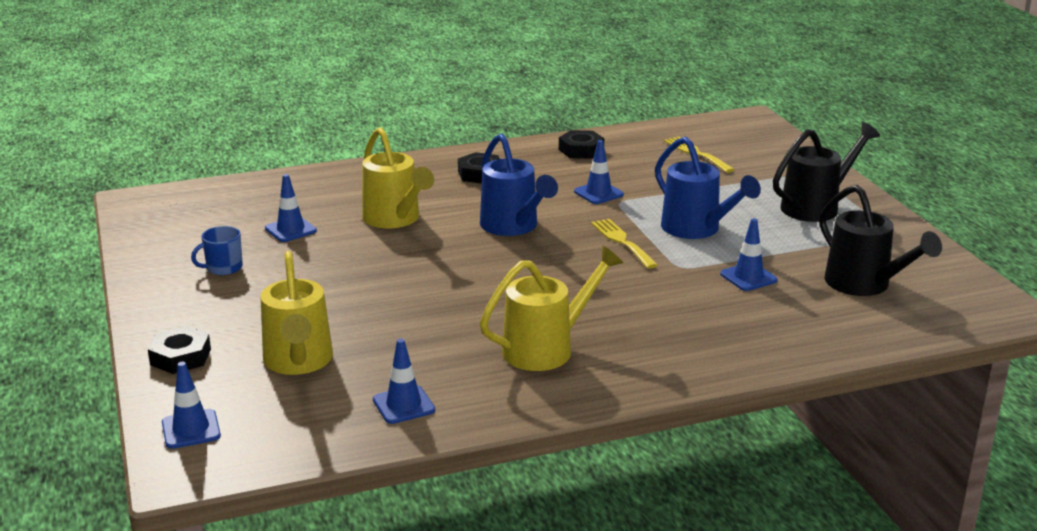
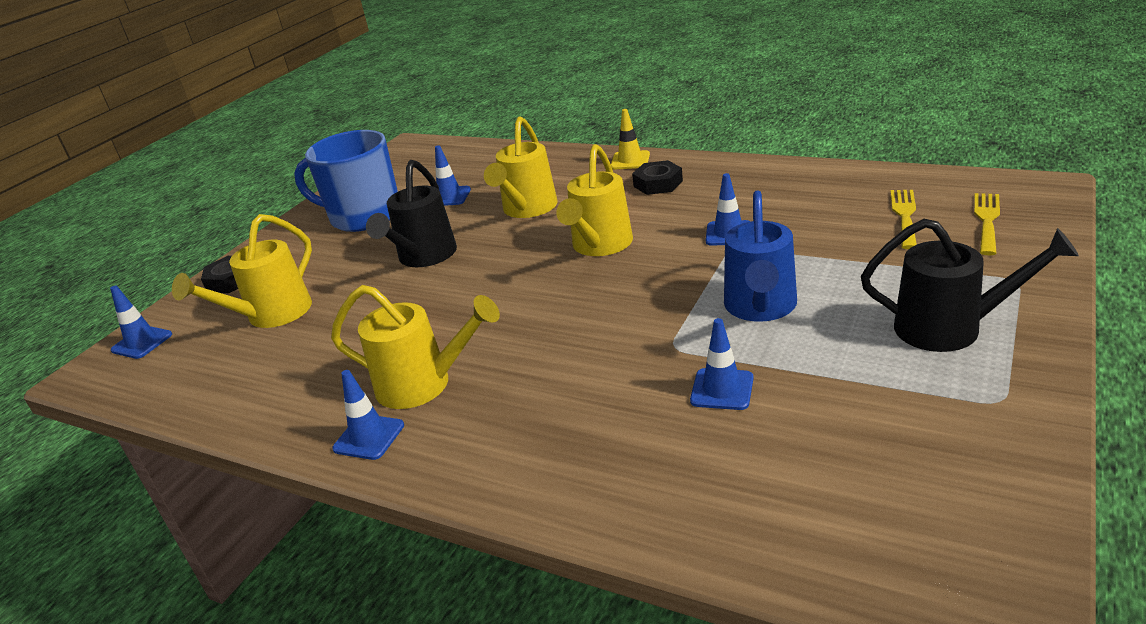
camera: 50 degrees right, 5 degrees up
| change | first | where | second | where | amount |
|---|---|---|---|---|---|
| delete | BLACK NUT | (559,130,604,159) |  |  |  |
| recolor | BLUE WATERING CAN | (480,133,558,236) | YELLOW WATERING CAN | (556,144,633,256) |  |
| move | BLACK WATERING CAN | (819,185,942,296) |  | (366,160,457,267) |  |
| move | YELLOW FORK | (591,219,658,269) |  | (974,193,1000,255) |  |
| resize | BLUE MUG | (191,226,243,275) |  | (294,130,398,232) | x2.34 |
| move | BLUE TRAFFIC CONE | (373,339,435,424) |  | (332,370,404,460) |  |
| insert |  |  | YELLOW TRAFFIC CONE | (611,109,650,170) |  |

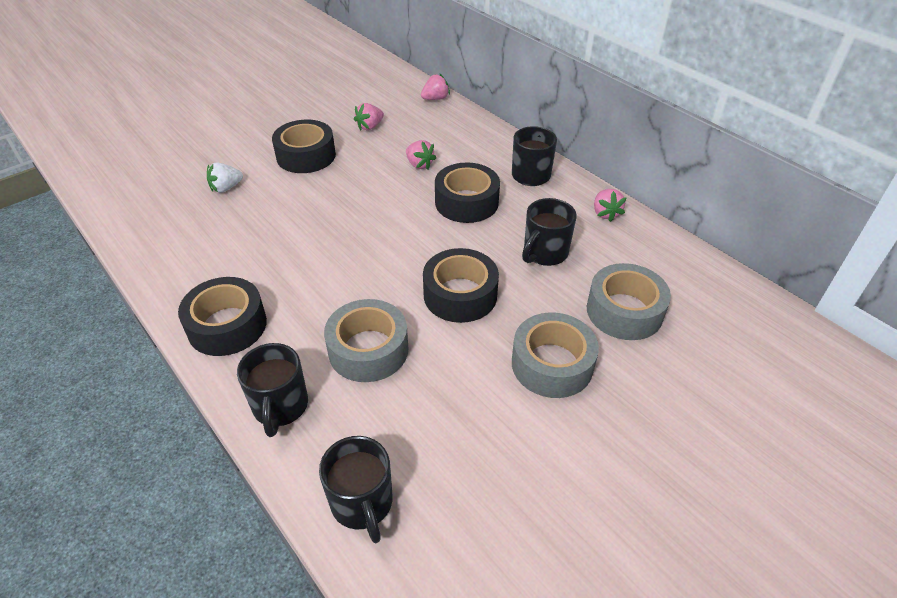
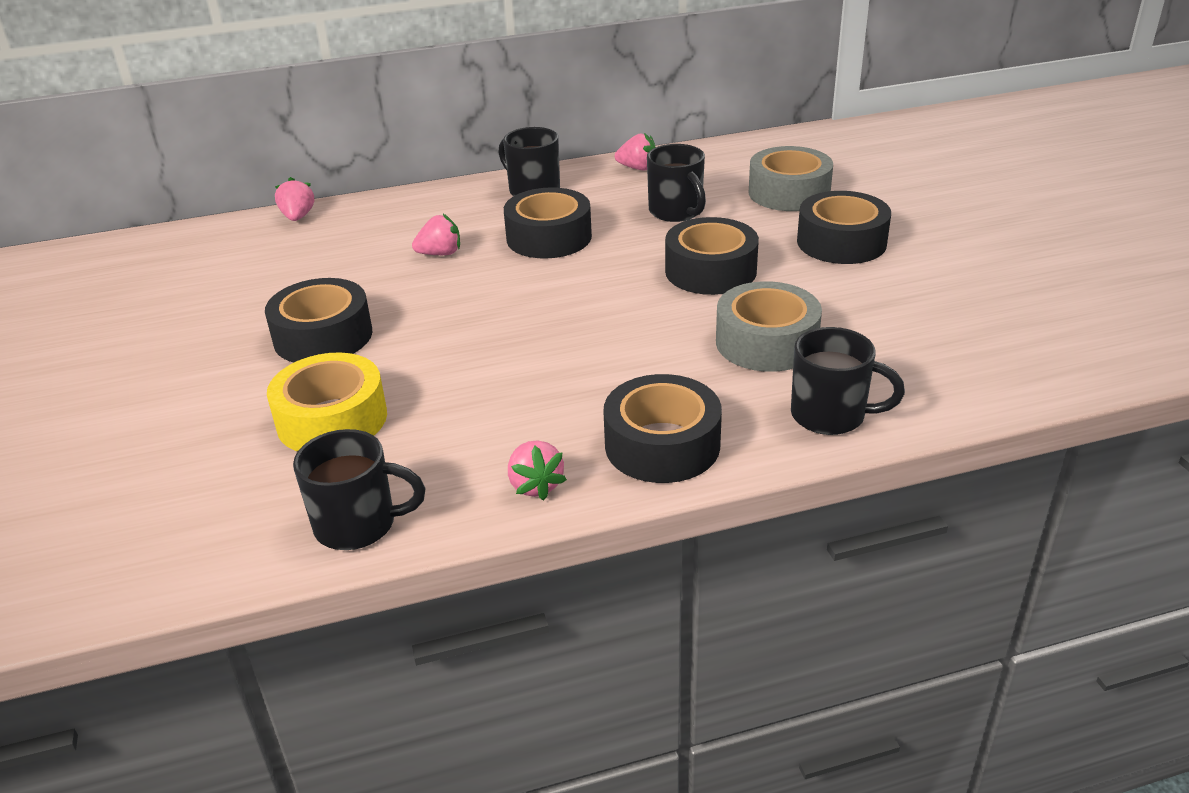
camera: 65 degrees left, 10 degrees down
| change | first | where | second | where | amount |
|---|---|---|---|---|---|
| move | PINK STRAWBERRY | (354,103,384,131) |  | (508,440,567,500) |  |
| replace | WHITE STRAWBERRY | (207,162,243,193) | YELLOW TAPE | (267,352,387,451) |  |
| recolor | GREY TAPE | (512,312,599,398) | BLACK TAPE | (797,191,891,264) |  |
| move | BLACK MUG | (319,436,392,543) |  | (293,429,426,550) |  |

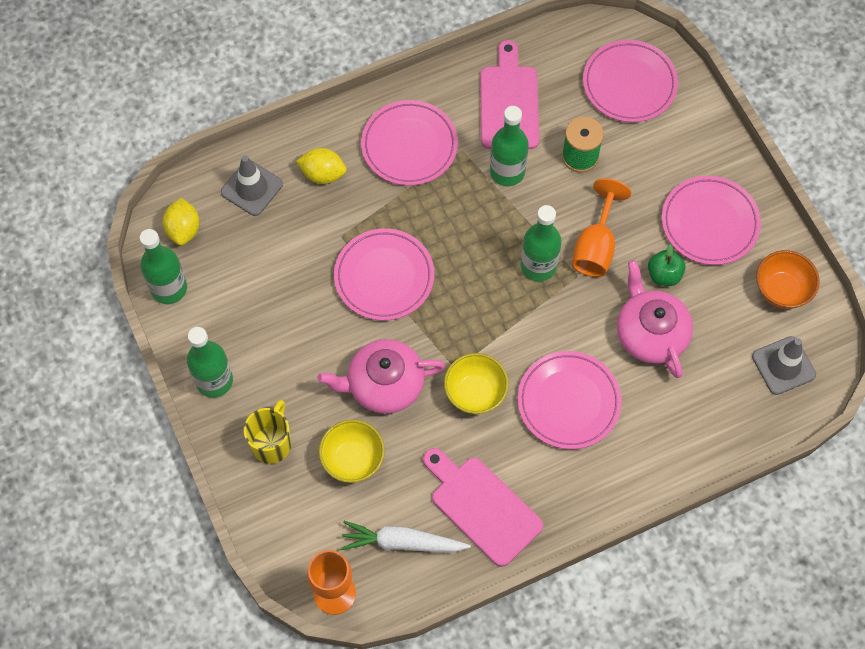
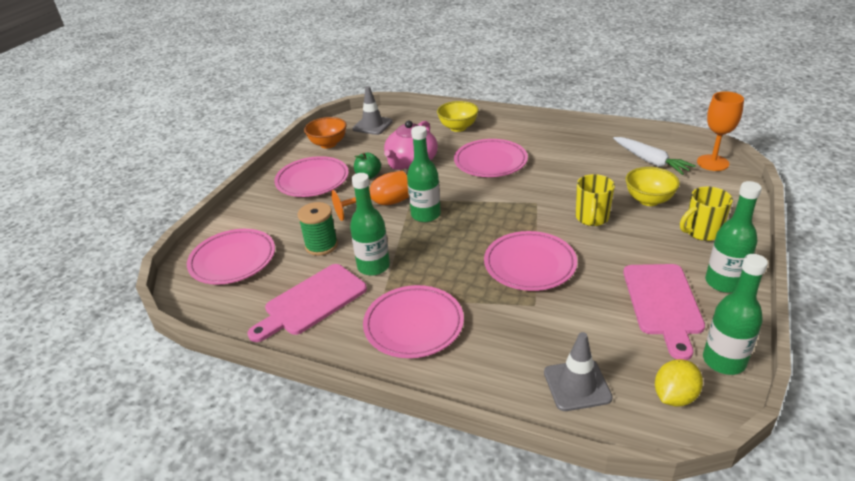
camera: 130 degrees left, 30 degrees down
| change | first | where | second | where | amount |
|---|---|---|---|---|---|
| delete | YELLOW LEMON | (296,148,347,184) |  |  |  |
| replace | PINK TEAPOT | (317,339,445,414) | YELLOW MUG | (576,174,615,226) |  |
| move | YELLOW BOWL | (444,353,509,414) |  | (437,101,479,132) |  |
| move | PINK CUTTING BOARD | (423,448,543,567) |  | (623,264,705,360) |  |

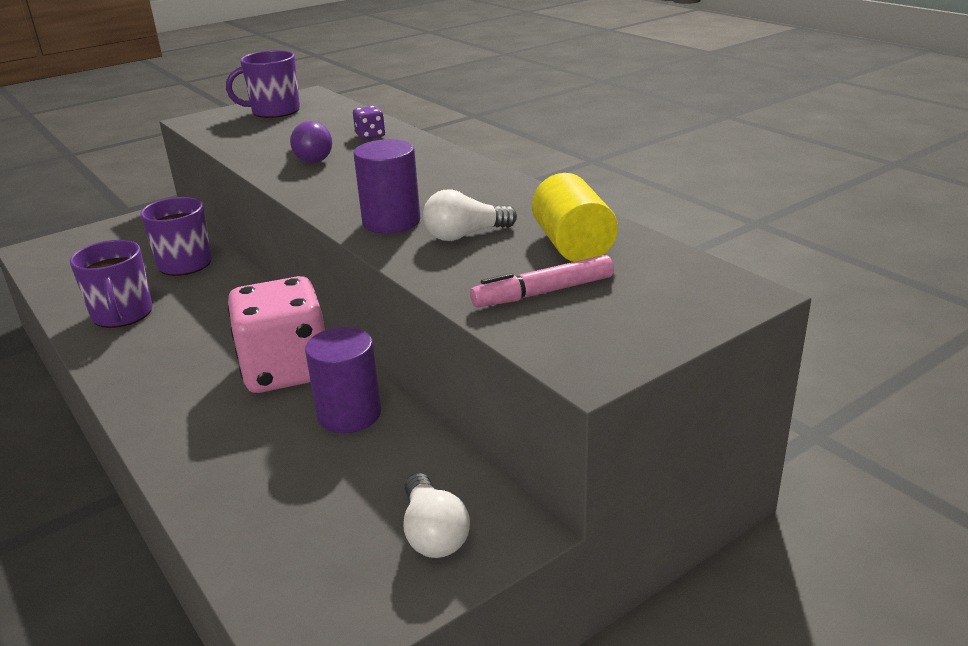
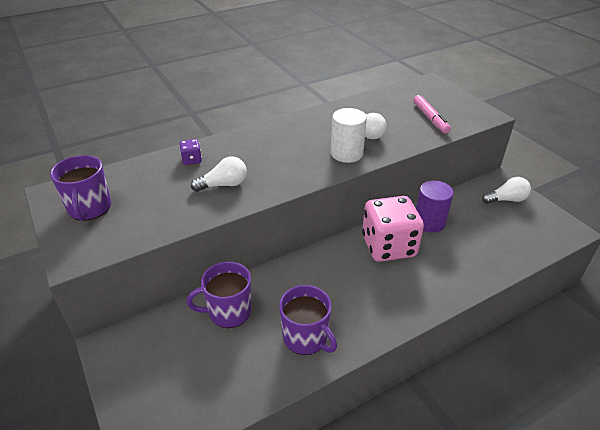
camera: 85 degrees left, 10 degrees up
| change | first | where | second | where | amount |
|---|---|---|---|---|---|
| recolor | PURPLE LIGHT BULB | (290,121,332,163) | WHITE LIGHT BULB | (191,156,247,192) |  |
| recolor | PURPLE CYLINDER | (353,139,421,234) | WHITE CYLINDER | (331,108,367,163) |  |
| delete | YELLOW CYLINDER | (532,173,618,262) |  |  |  |
| rotate | PURPLE MUG | (70,240,152,328) |  | (279,285,337,355) | 60 degrees clockwise |

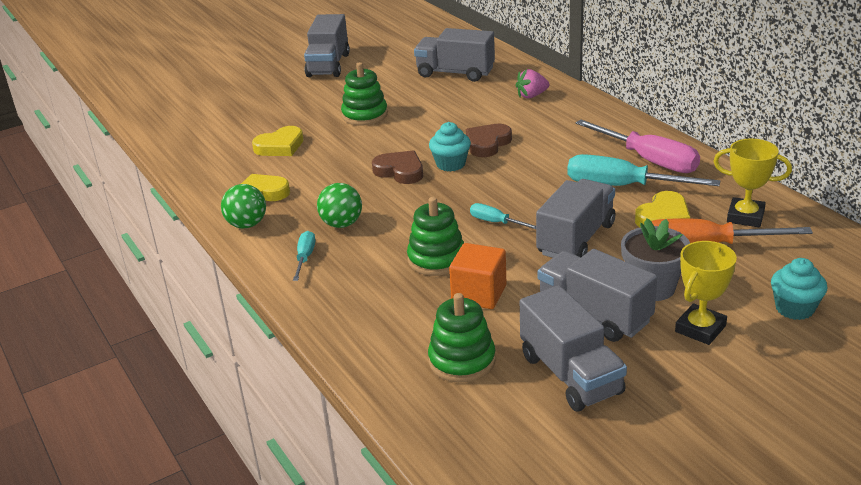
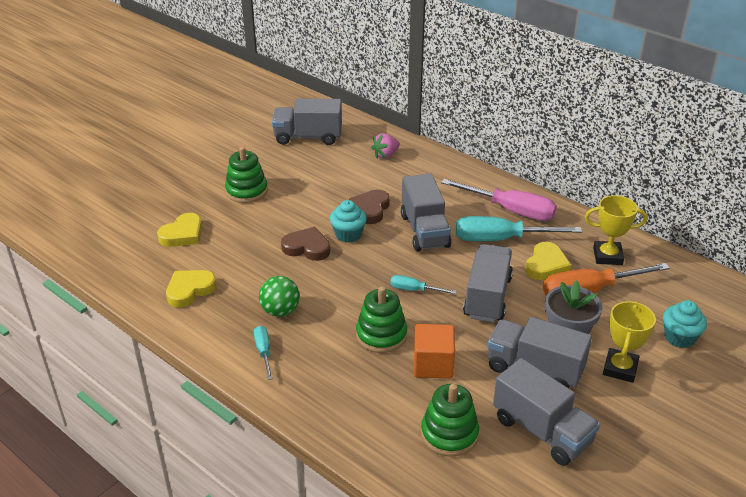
camera: 20 degrees left, 5 degrees up
| change | first | where | second | where | amount |
|---|---|---|---|---|---|
| move | GREY TRUCK | (304,14,350,77) |  | (401,173,451,252) |  |
| delete | GREEN BALL | (221,184,266,228) |  |  |  |

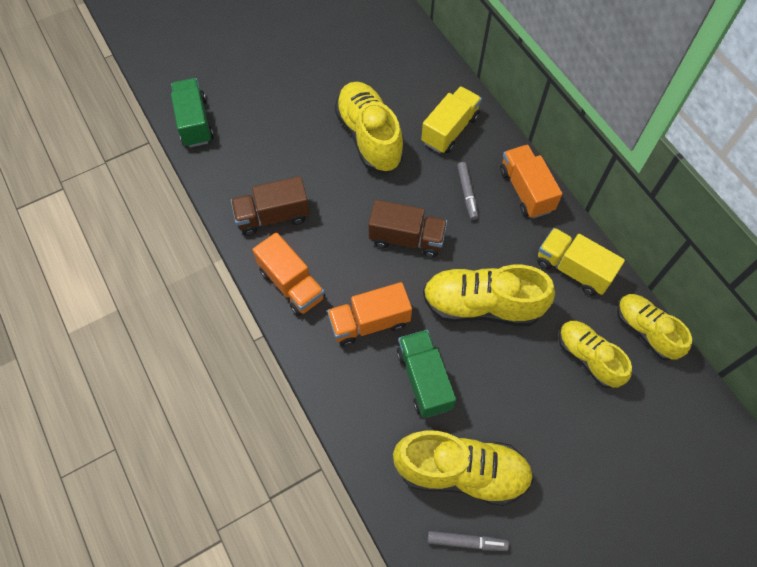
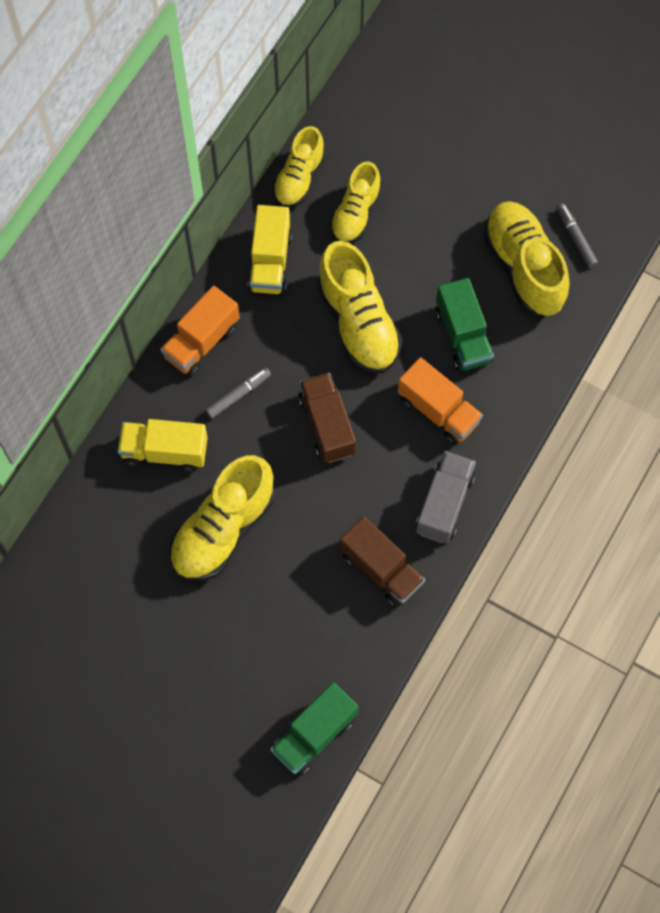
camera: 120 degrees left, 5 degrees up
| change | first | where | second | where | amount |
|---|---|---|---|---|---|
| recolor | ORANGE TRUCK | (252,232,325,316) | GREY TRUCK | (416,451,476,544) |  |
| rotate | GREEN TRUCK | (397,330,456,418) |  | (436,278,494,371) | 60 degrees counterclockwise |

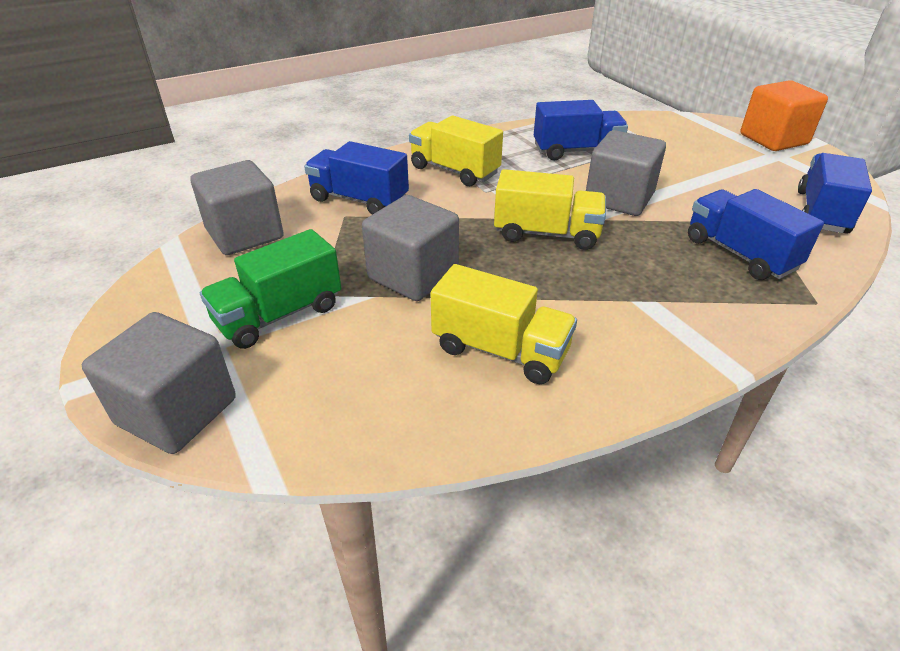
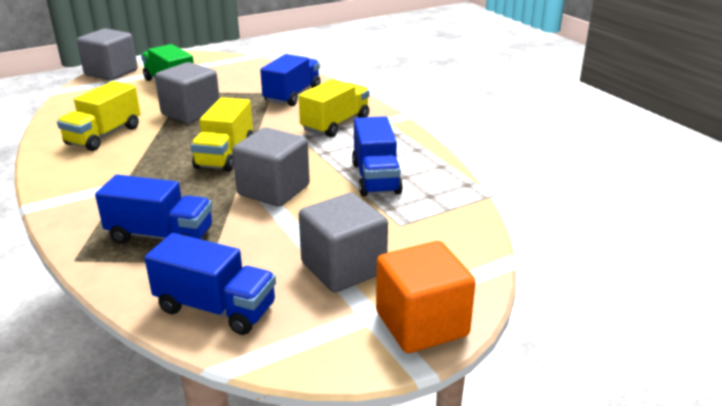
camera: 90 degrees right, 10 degrees down
| change | first | where | second | where | amount |
|---|---|---|---|---|---|
| move | GREY CUBE | (191,160,284,255) |  | (299,193,388,293) |  |
| rotate | BLUE TRUCK | (688,189,824,280) |  | (95,175,212,244) | 45 degrees clockwise |

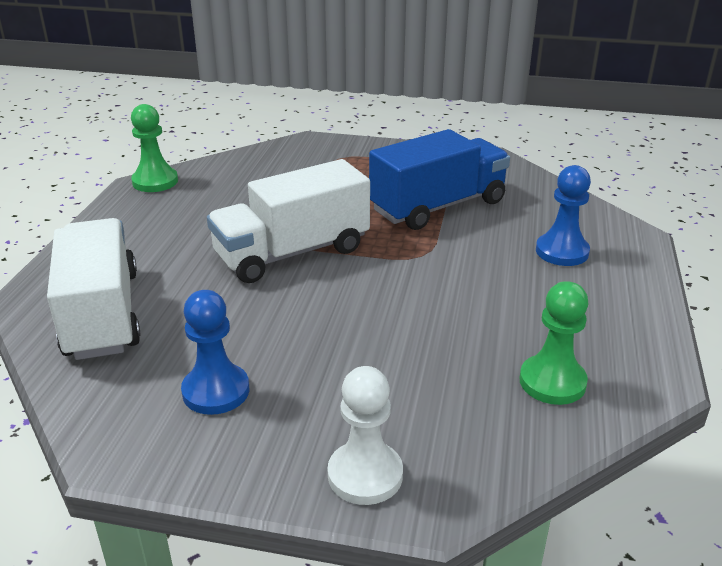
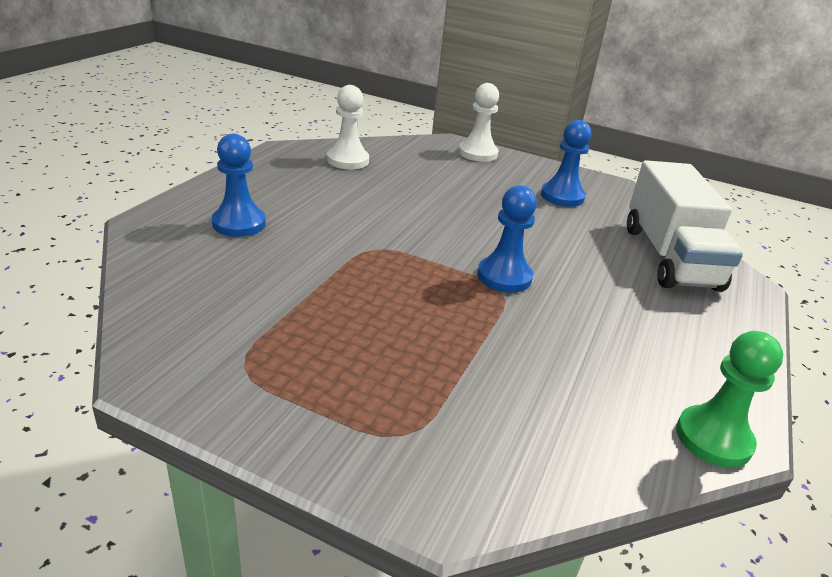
camera: 170 degrees left, 0 degrees up
| change | first | where | second | where | amount |
|---|---|---|---|---|---|
| delete | BLUE TRUCK | (369,129,510,230) |  |  |  |
| replace | WHITE TRUCK | (207,159,370,283) | BLUE PAWN | (477,185,537,293) |  |
| recolor | GREEN PAWN | (519,281,589,405) | WHITE PAWN | (327,85,369,169) |  |

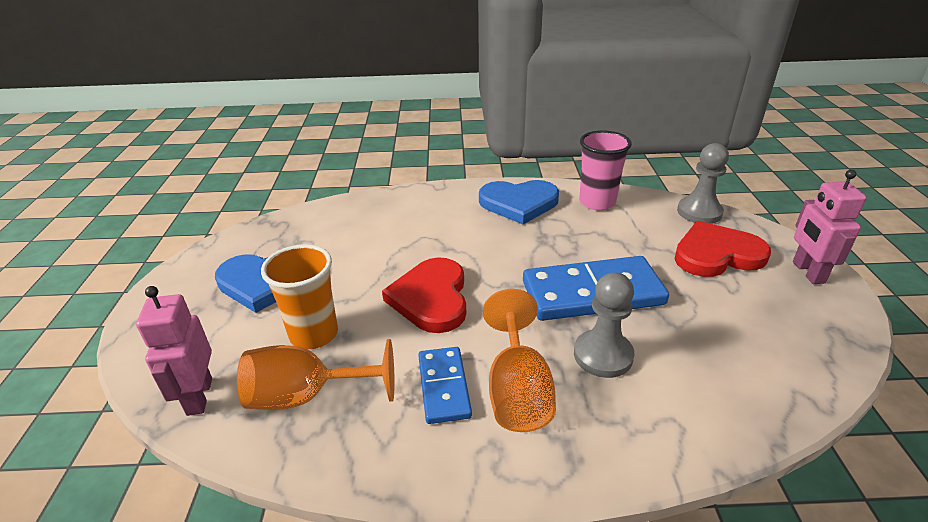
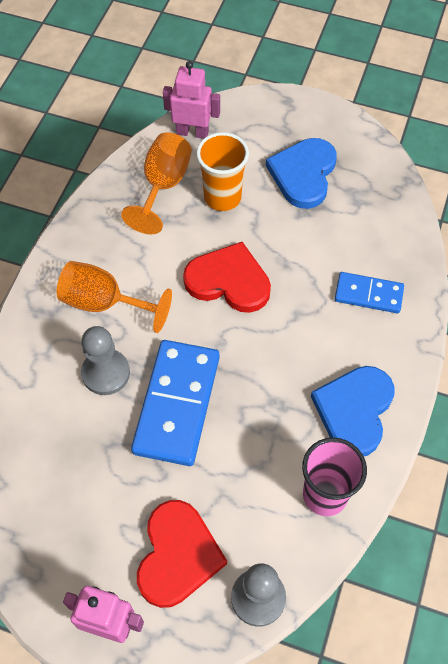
camera: 110 degrees right, 25 degrees up
| change | first | where | second | where | amount |
|---|---|---|---|---|---|
| move | BLUE DOMINO | (418,347,472,424) |  | (335,272,404,313) |  |

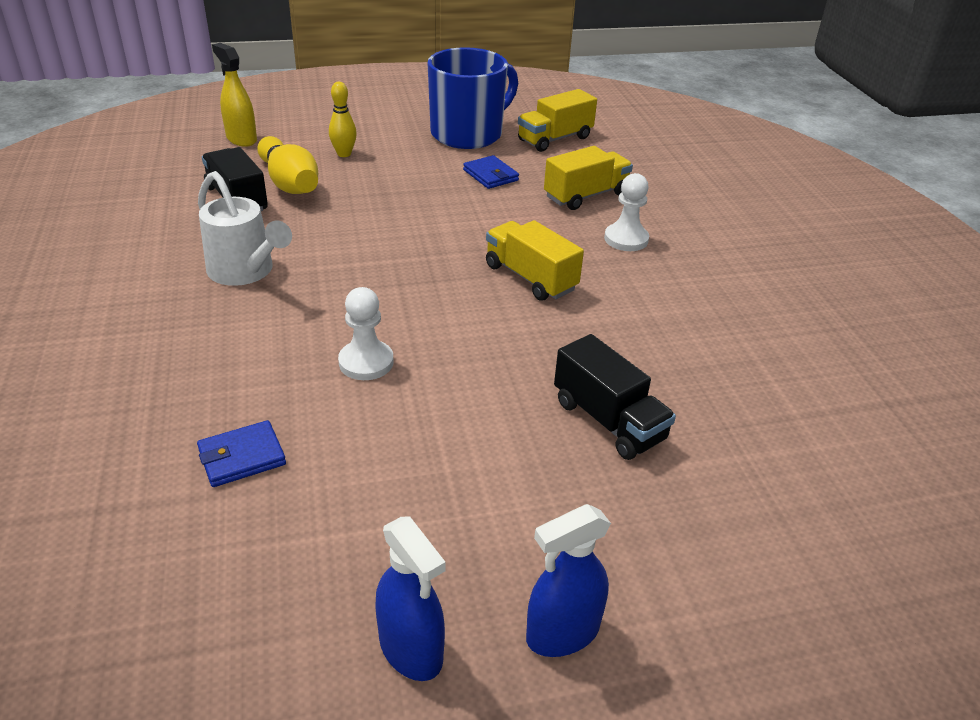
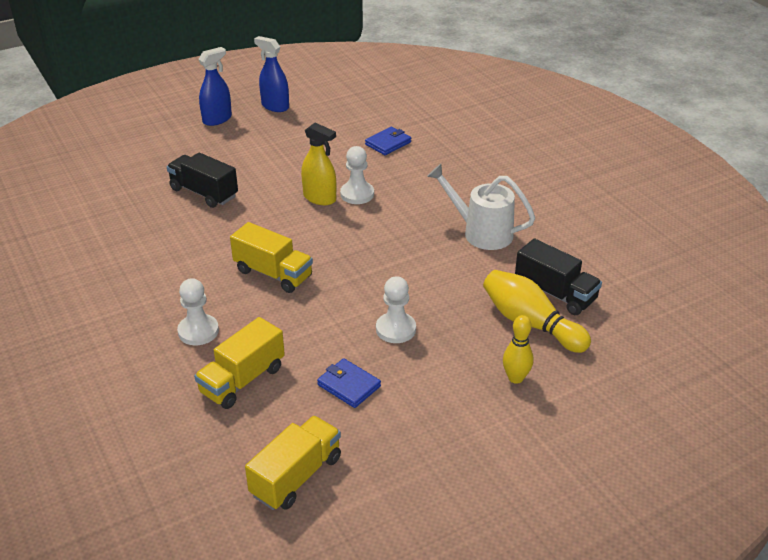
camera: 165 degrees right, 0 degrees up
| change | first | where | second | where | amount |
|---|---|---|---|---|---|
| move | YELLOW SPRAY BOTTLE | (212,43,257,147) |  | (301,123,336,205) |  |
| delete | BLUE MUG | (427,47,518,149) |  |  |  |
| insert |  |  | WHITE PAWN | (376,276,416,343) |  |

